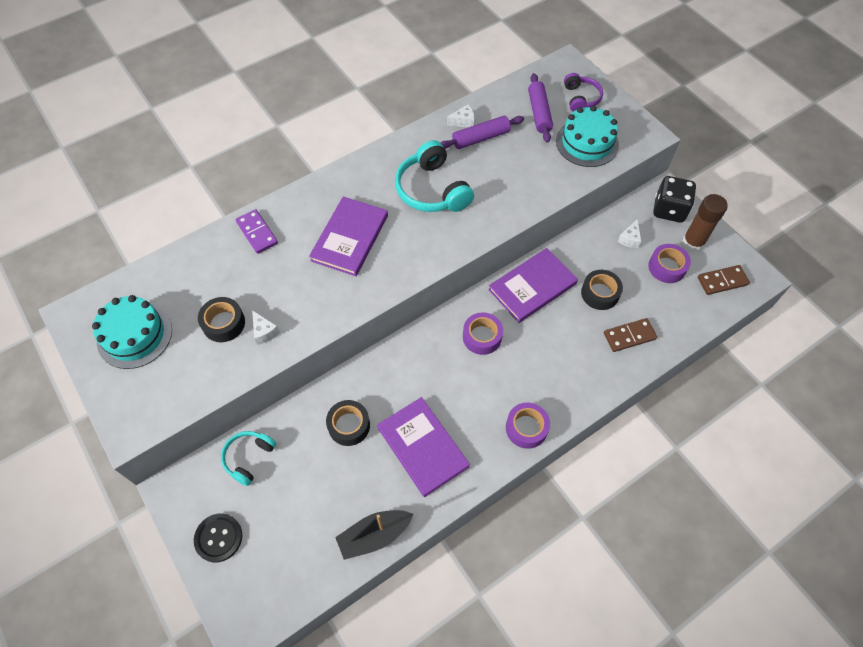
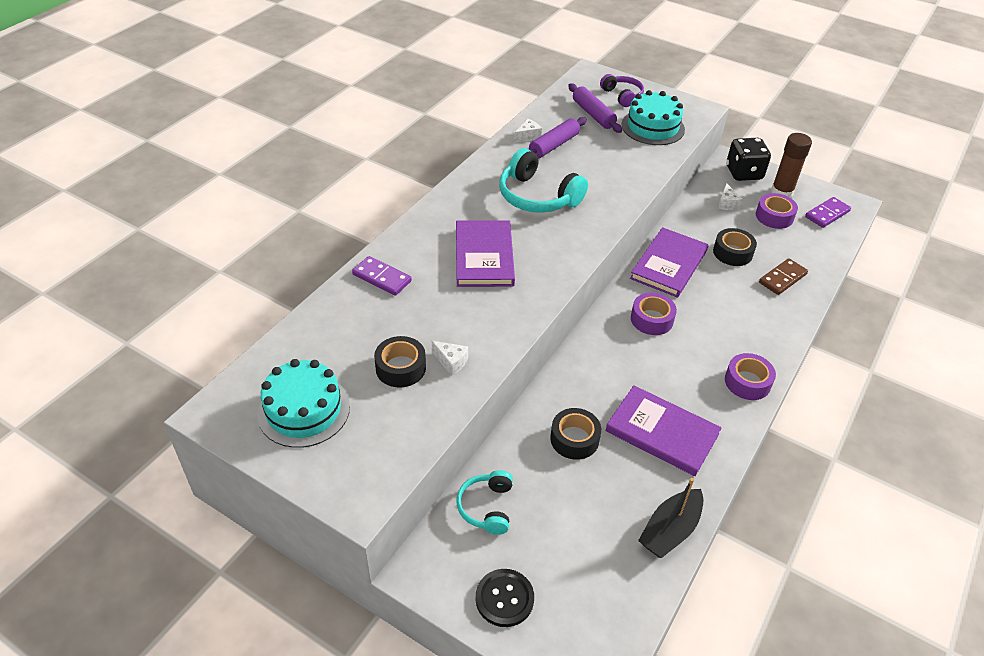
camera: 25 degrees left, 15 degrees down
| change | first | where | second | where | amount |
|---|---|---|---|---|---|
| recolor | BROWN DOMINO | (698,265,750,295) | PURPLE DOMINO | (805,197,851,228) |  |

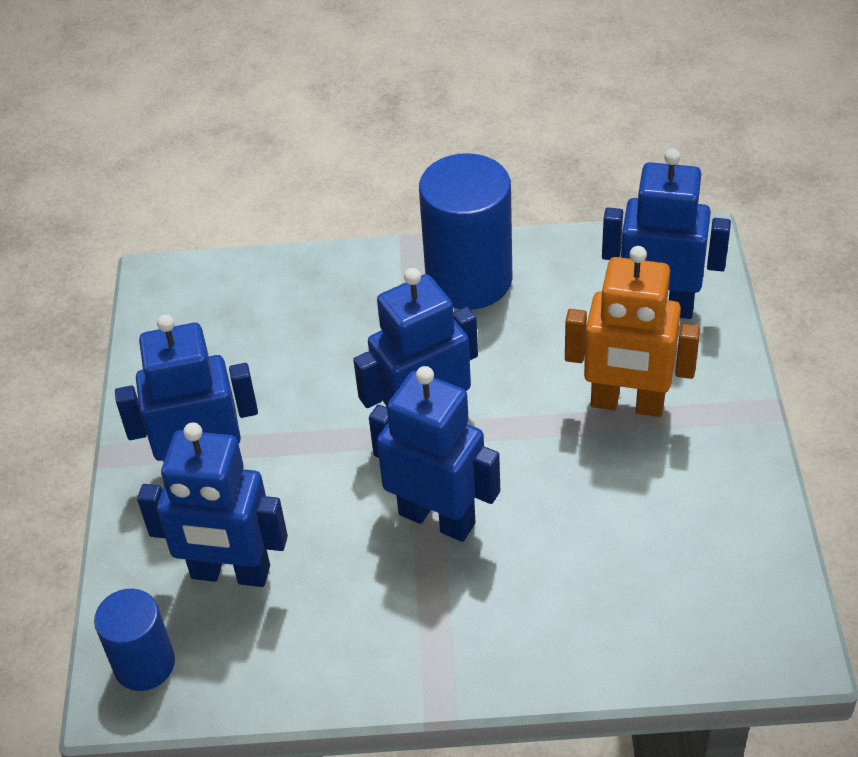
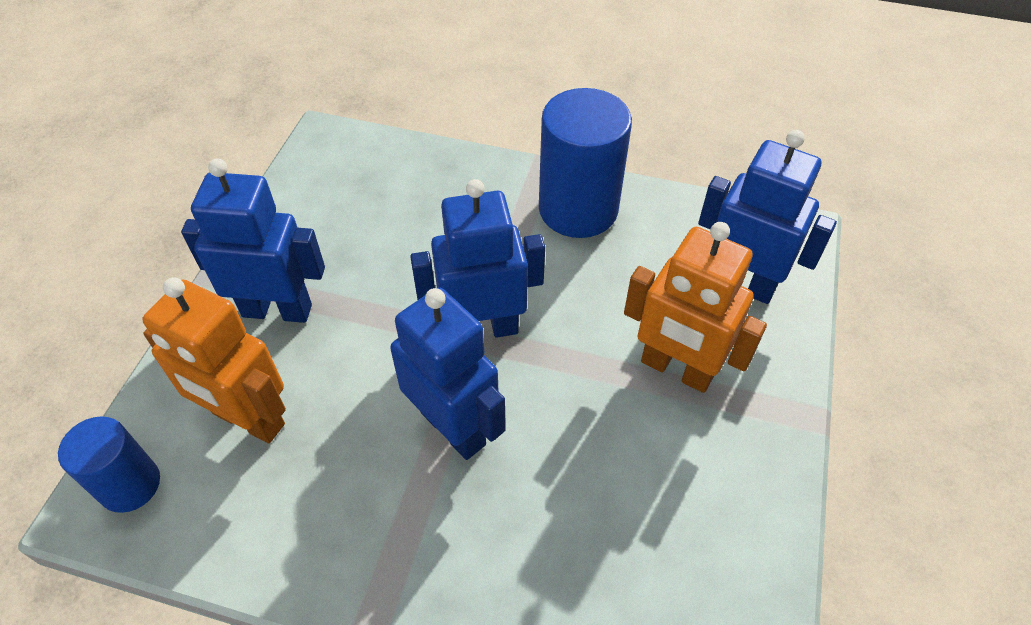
camera: 15 degrees right, 5 degrees up
| change | first | where | second | where | amount |
|---|---|---|---|---|---|
| recolor | BLUE ROBOT | (137,422,288,587) | ORANGE ROBOT | (142,277,286,443) |  |

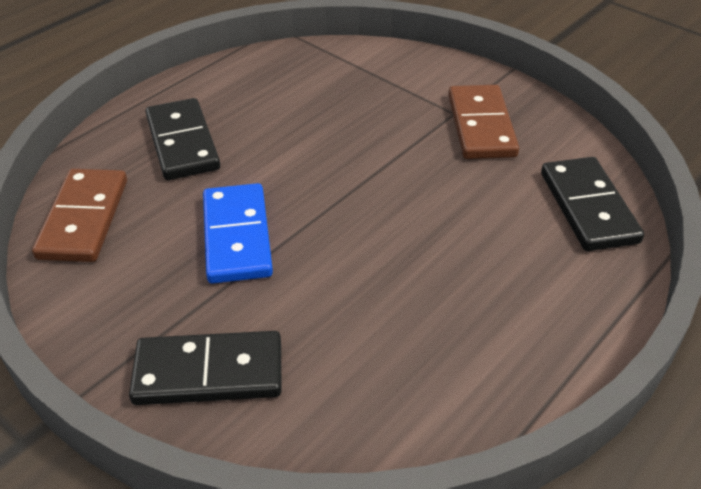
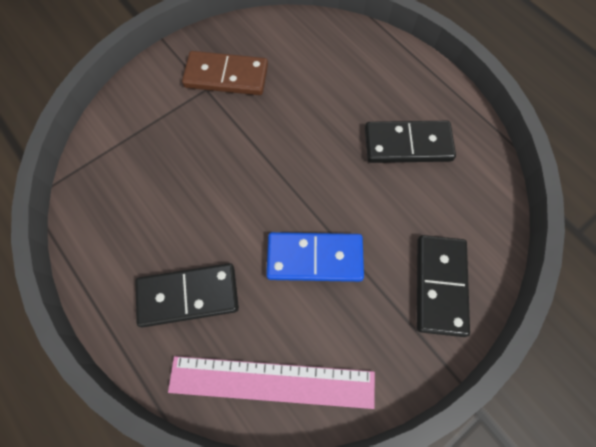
camera: 80 degrees left, 25 degrees up
| change | first | where | second | where | amount |
|---|---|---|---|---|---|
| move | BLACK DOMINO | (541,157,644,251) |  | (365,121,456,163) |  |
| replace | BROWN DOMINO | (32,169,127,262) | PINK RULER | (168,356,375,409) |  |

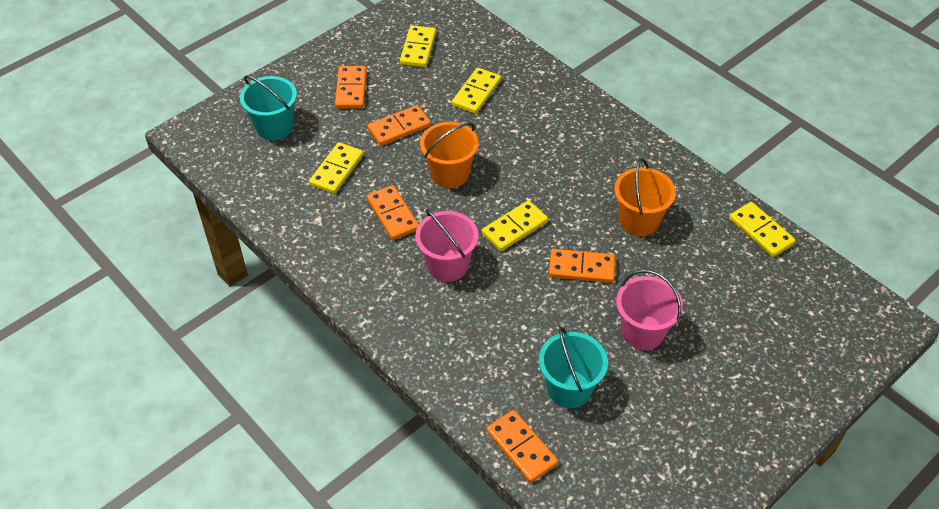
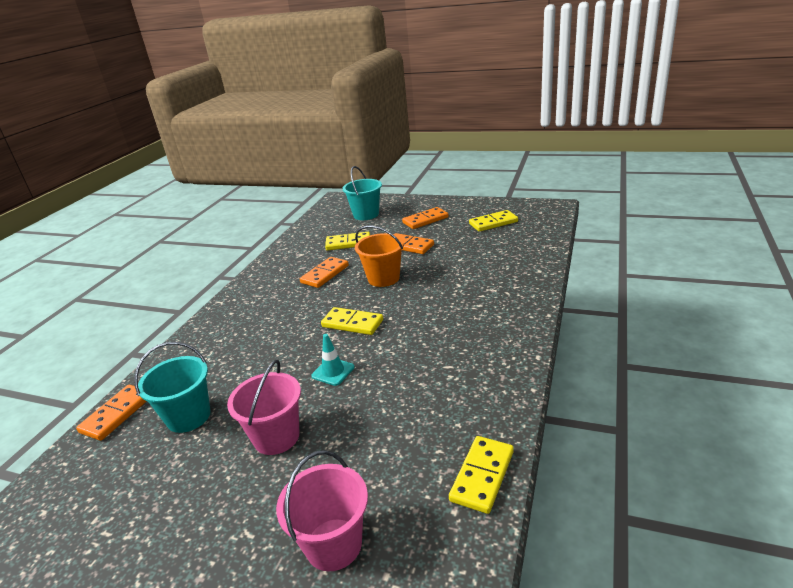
camera: 65 degrees right, 20 degrees down
| change | first | where | second | where | amount |
|---|---|---|---|---|---|
| delete | YELLOW DOMINO | (452,68,501,114) |  |  |  |
| delete | ORANGE BUCKET | (614,158,676,236) |  |  |  |
| move | PINK BUCKET | (415,209,479,282) |  | (276,450,368,571) |  |
| replace | ORANGE DOMINO | (549,249,615,283) | TURQUOISE TRAFFIC CONE | (311,334,355,386) |  |

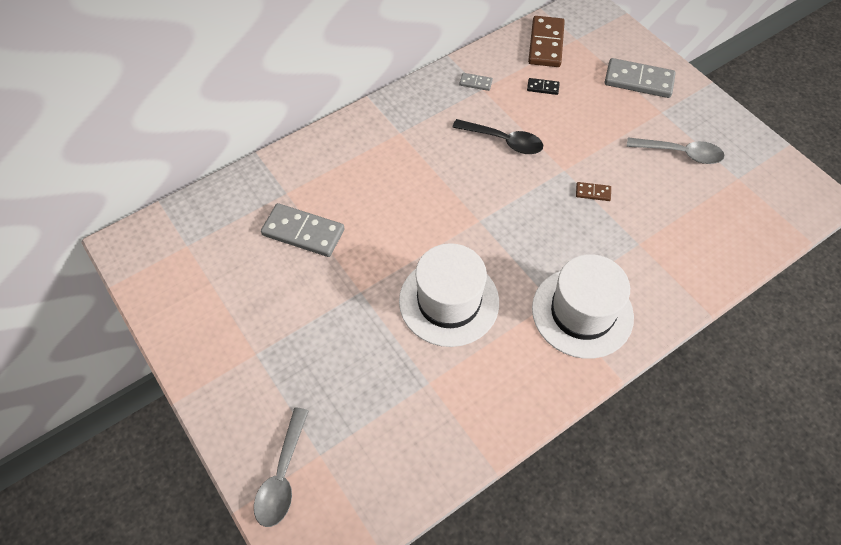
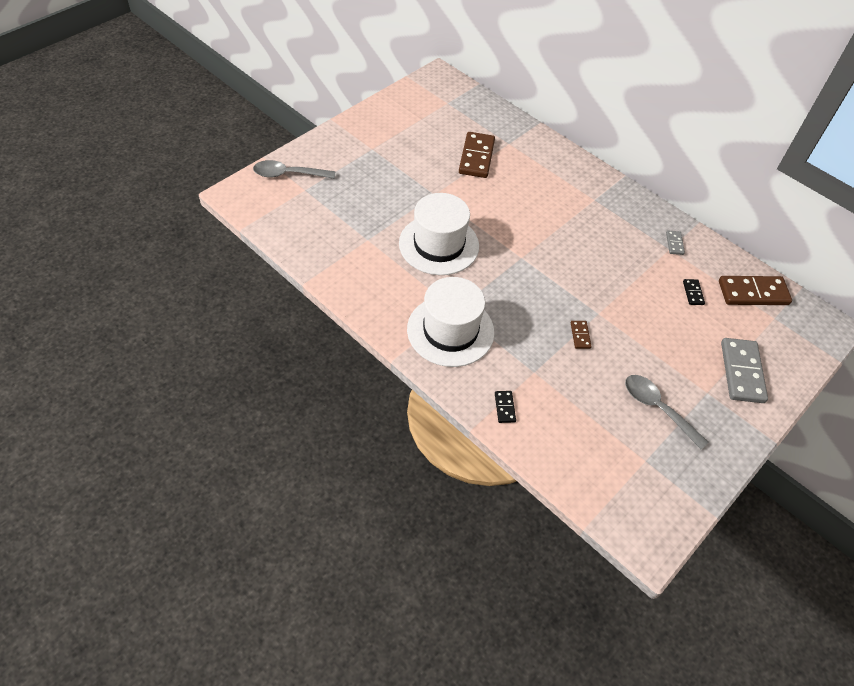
camera: 75 degrees right, 5 degrees down
| change | first | where | second | where | amount |
|---|---|---|---|---|---|
| delete | BLACK SPOON | (452,119,543,154) |  |  |  |
| rotate | GREY SPOON | (627,138,725,164) |  | (625,375,708,449) | 135 degrees clockwise |
| recolor | GREY DOMINO | (261,203,344,257) | BROWN DOMINO | (459,132,495,178) |  |
| insert |  |  | BLACK DOMINO | (495,391,516,423) |  |

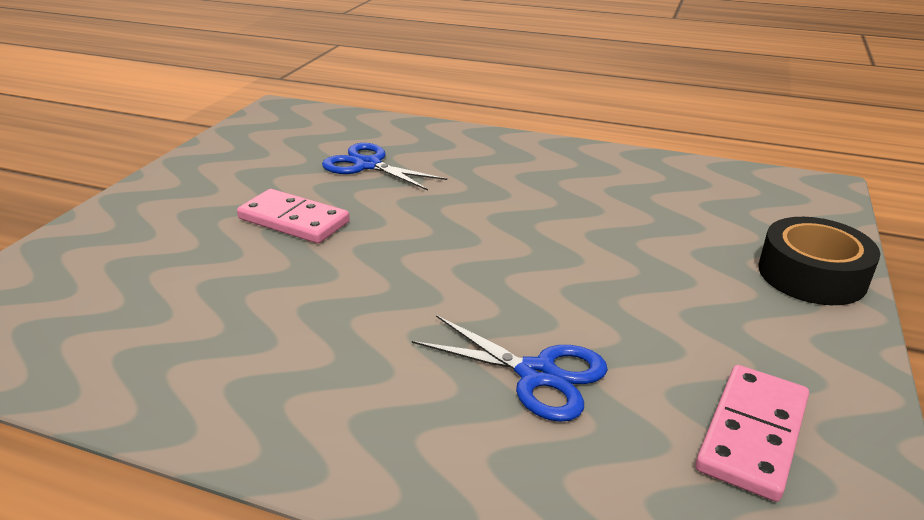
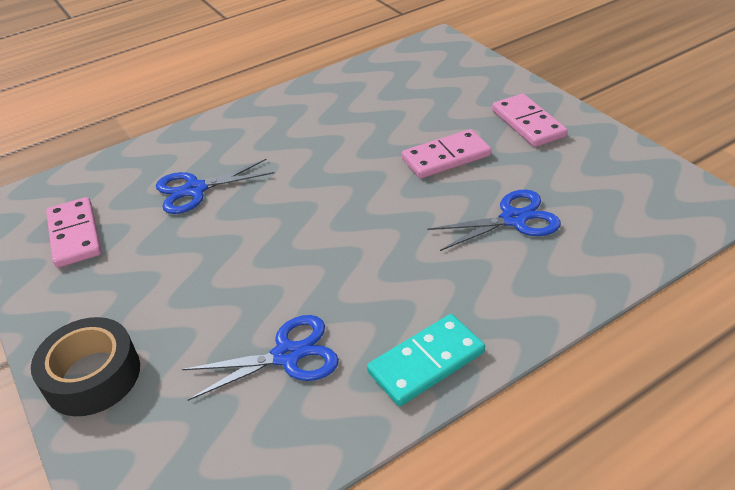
camera: 130 degrees right, 10 degrees up
| change | first | where | second | where | amount |
|---|---|---|---|---|---|
| insert |  |  | PINK DOMINO | (492,94,568,147) |  |
| insert |  |  | TURQUOISE DOMINO | (367,314,485,406) |  |
| insert |  |  | BLUE SCISSORS | (182,315,339,401) |  |

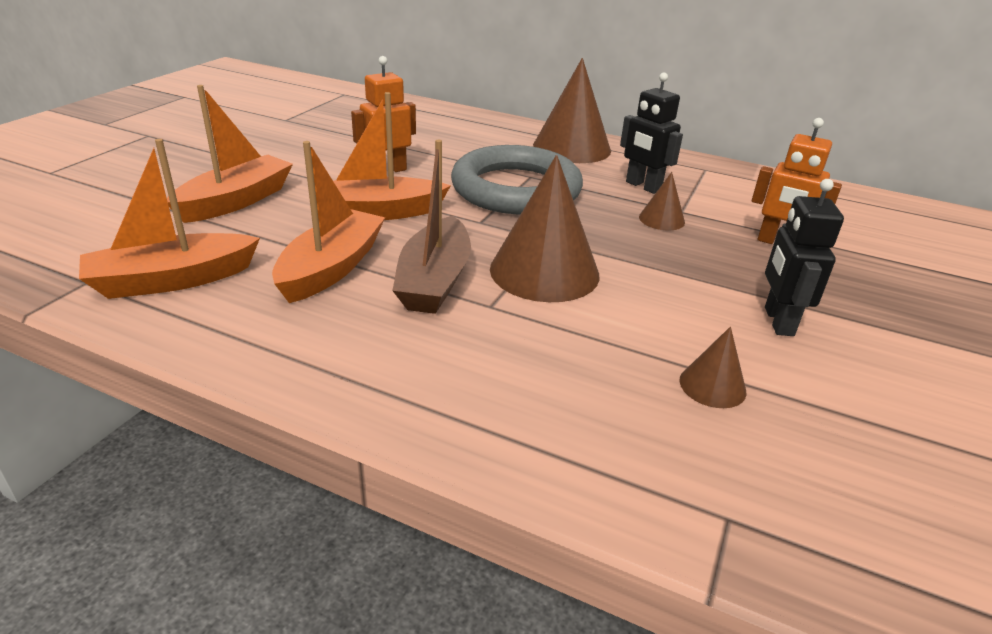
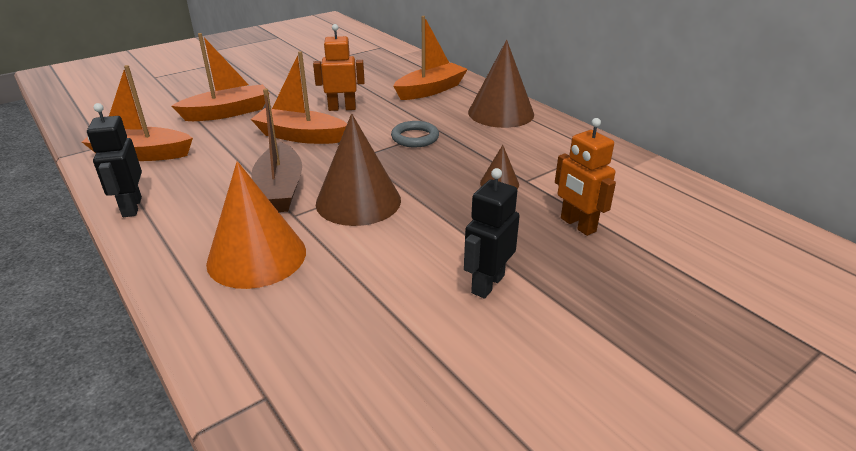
camera: 30 degrees right, 0 degrees up
| change | first | where | second | where | amount |
|---|---|---|---|---|---|
| move | BLACK ROBOT | (620,73,683,194) |  | (87,103,142,217) |  |
| rotate | BROWN BOAT | (392,140,471,314) |  | (251,89,302,212) | 45 degrees counterclockwise |
| move | ORANGE BOAT | (272,141,385,303) |  | (393,16,468,100) |  |
| resize | GREY RING | (451,145,583,214) |  | (391,121,439,147) | x0.46 |
| delete | BROWN CONE | (679,327,746,408) |  |  |  |
| insert |  |  | ORANGE CONE | (206,161,306,289) |  |

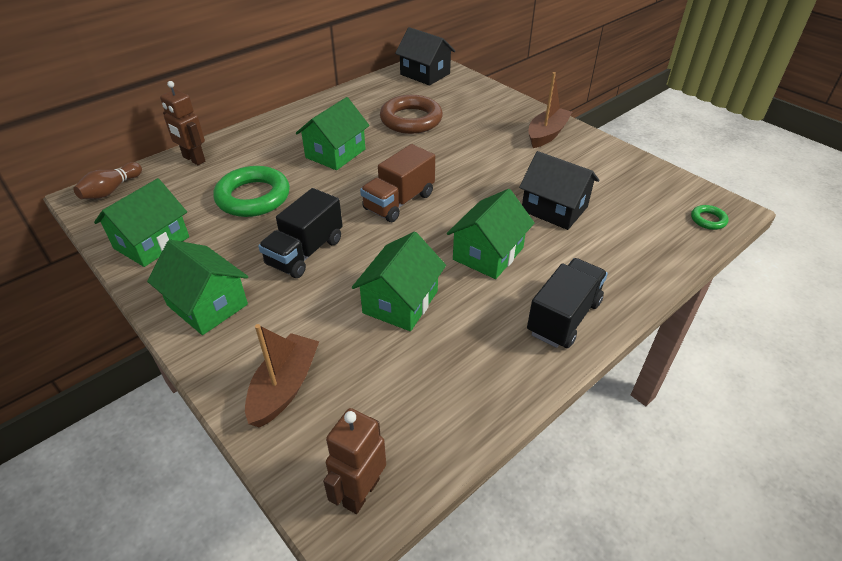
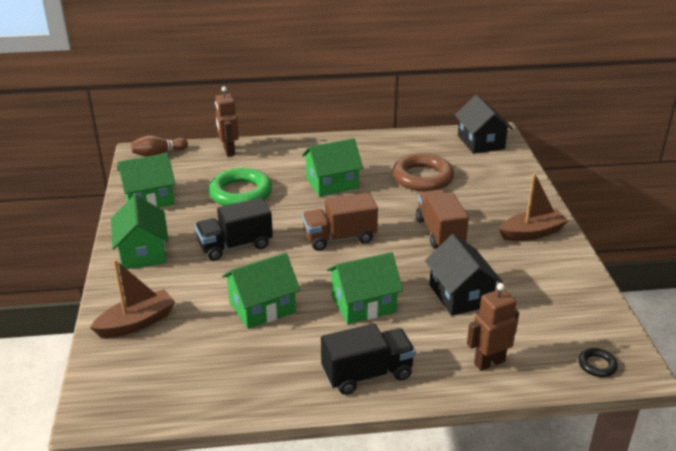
camera: 35 degrees right, 10 degrees down
| change | first | where | second | where | amount |
|---|---|---|---|---|---|
| recolor | GREEN RING | (691,205,729,230) | BLACK RING | (578,348,618,377) |  |
| move | BROWN ROBOT | (323,408,386,514) |  | (467,283,519,371) |  |
| insert |  |  | BROWN TRUCK | (416,189,469,249) |  |

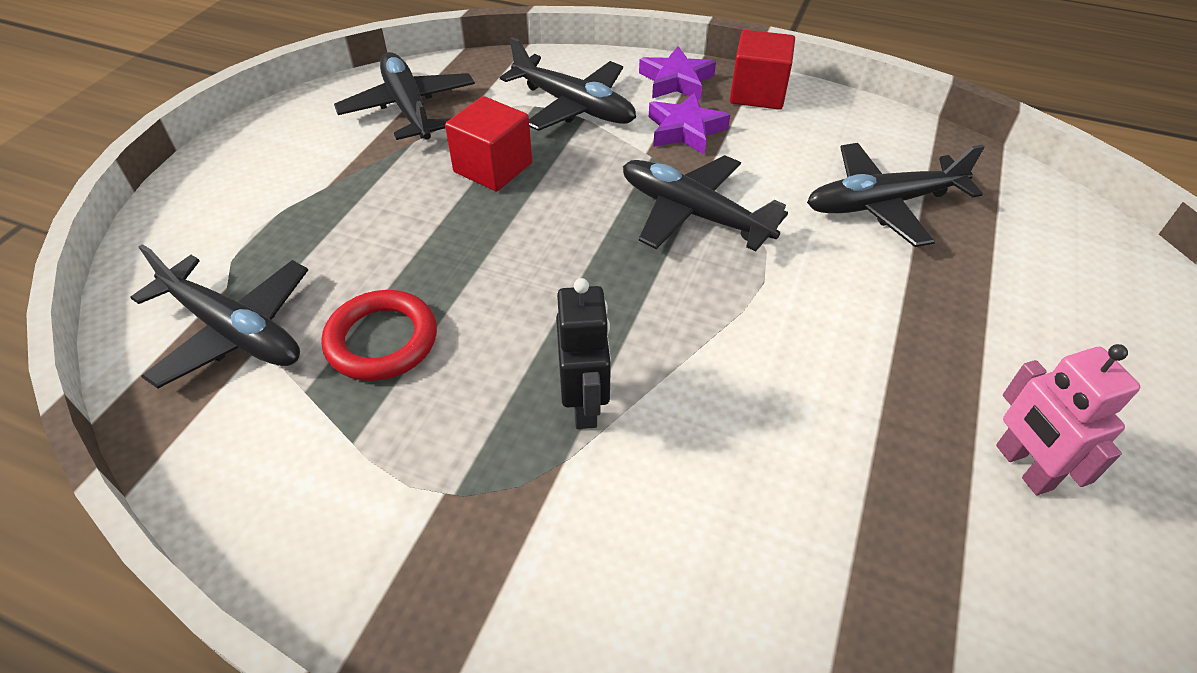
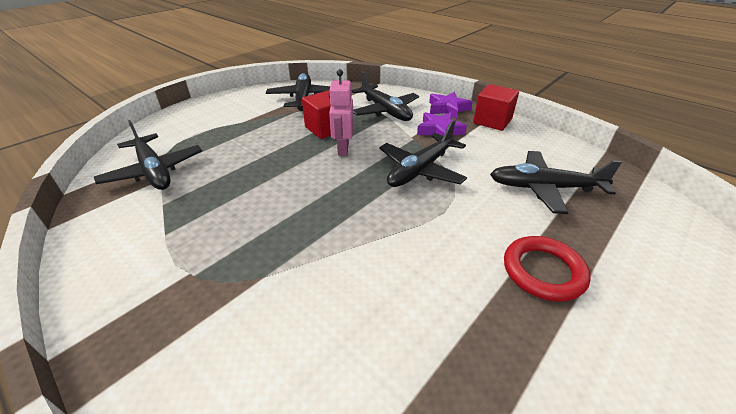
camera: 20 degrees right, 10 degrees down
| change | first | where | second | where | amount |
|---|---|---|---|---|---|
| rotate | BLACK PLANE | (623,155,788,251) |  | (379,120,467,187) | 105 degrees counterclockwise |
| delete | BLACK ROBOT | (556,278,611,429) |  |  |  |
| move | RED RING | (322,290,437,381) |  | (504,236,591,302) |  |
| move | PINK ROBOT | (996,344,1140,495) |  | (329,69,354,156) |  |

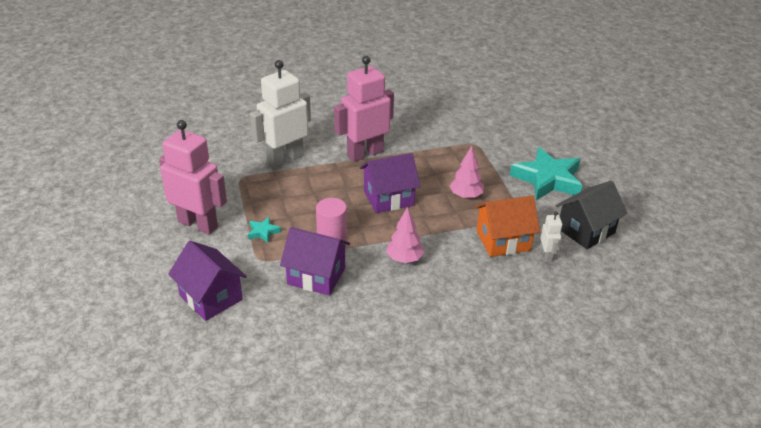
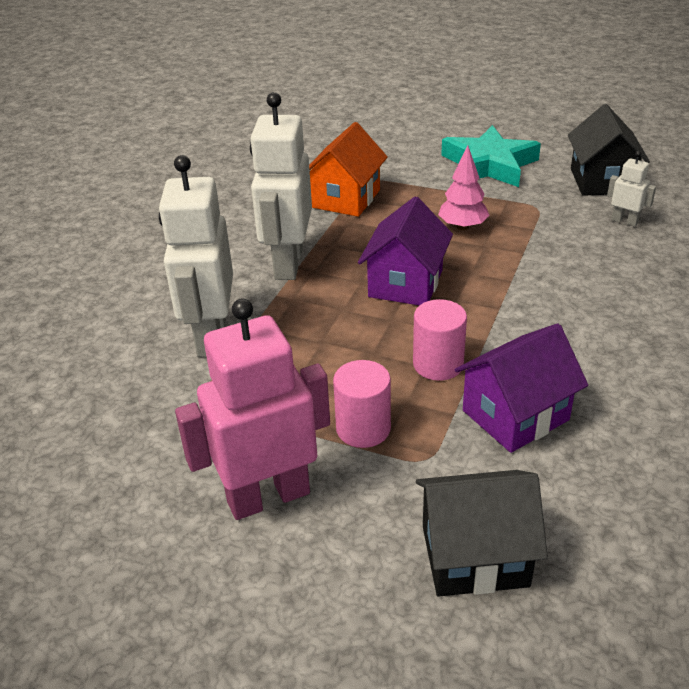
camera: 50 degrees left, 0 degrees up
| change | first | where | second | where | amount |
|---|---|---|---|---|---|
| recolor | PINK ROBOT | (334,56,394,162) | WHITE ROBOT | (250,92,312,280) |  |
| move | ORANGE HOUSE | (475,195,540,257) |  | (309,122,388,217) |  |
| delete | PINK TREE | (386,207,424,263) |  |  |  |
| replace | TURQUOISE STAR | (248,217,281,243) | PINK CYLINDER | (333,360,391,448) |  |
| recolor | PURPLE HOUSE | (168,241,247,321) | BLACK HOUSE | (416,470,548,596) |  |

